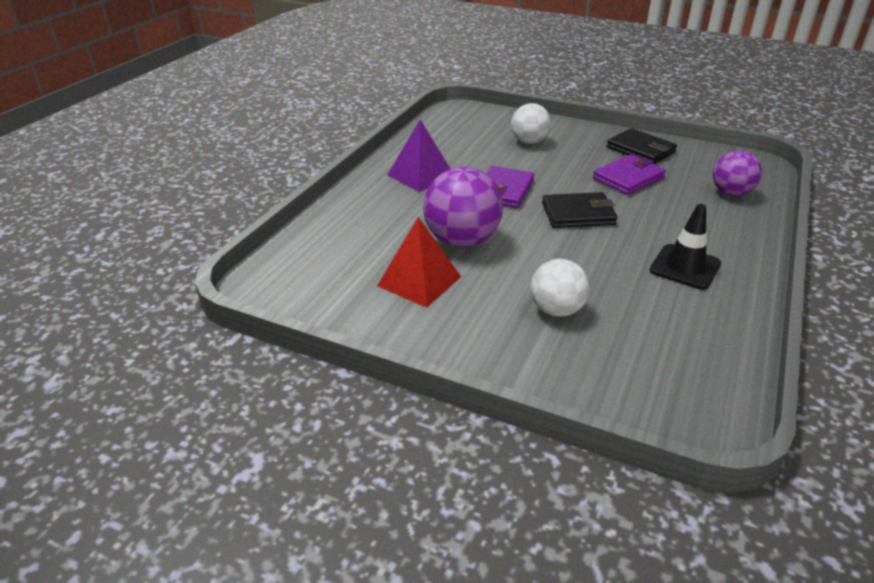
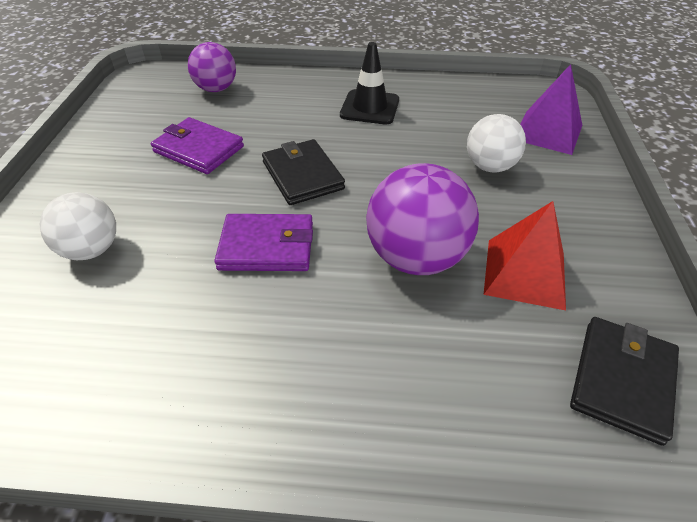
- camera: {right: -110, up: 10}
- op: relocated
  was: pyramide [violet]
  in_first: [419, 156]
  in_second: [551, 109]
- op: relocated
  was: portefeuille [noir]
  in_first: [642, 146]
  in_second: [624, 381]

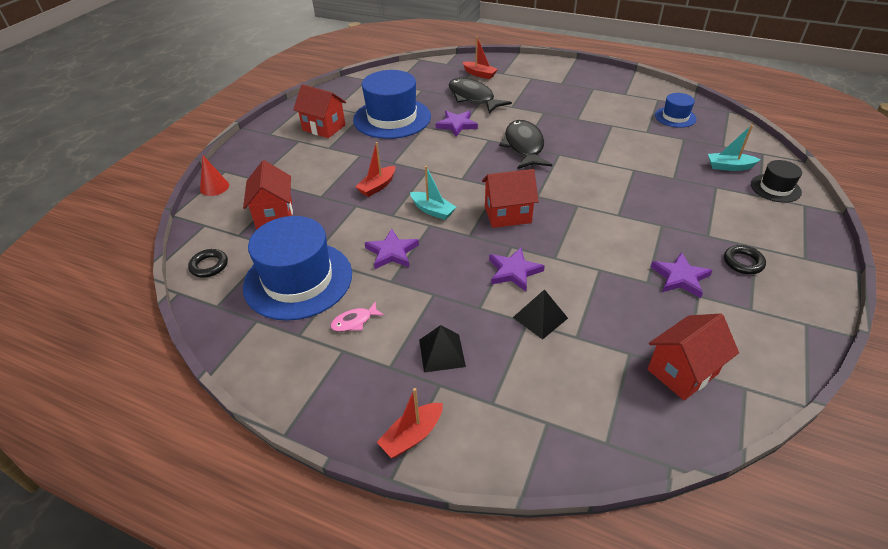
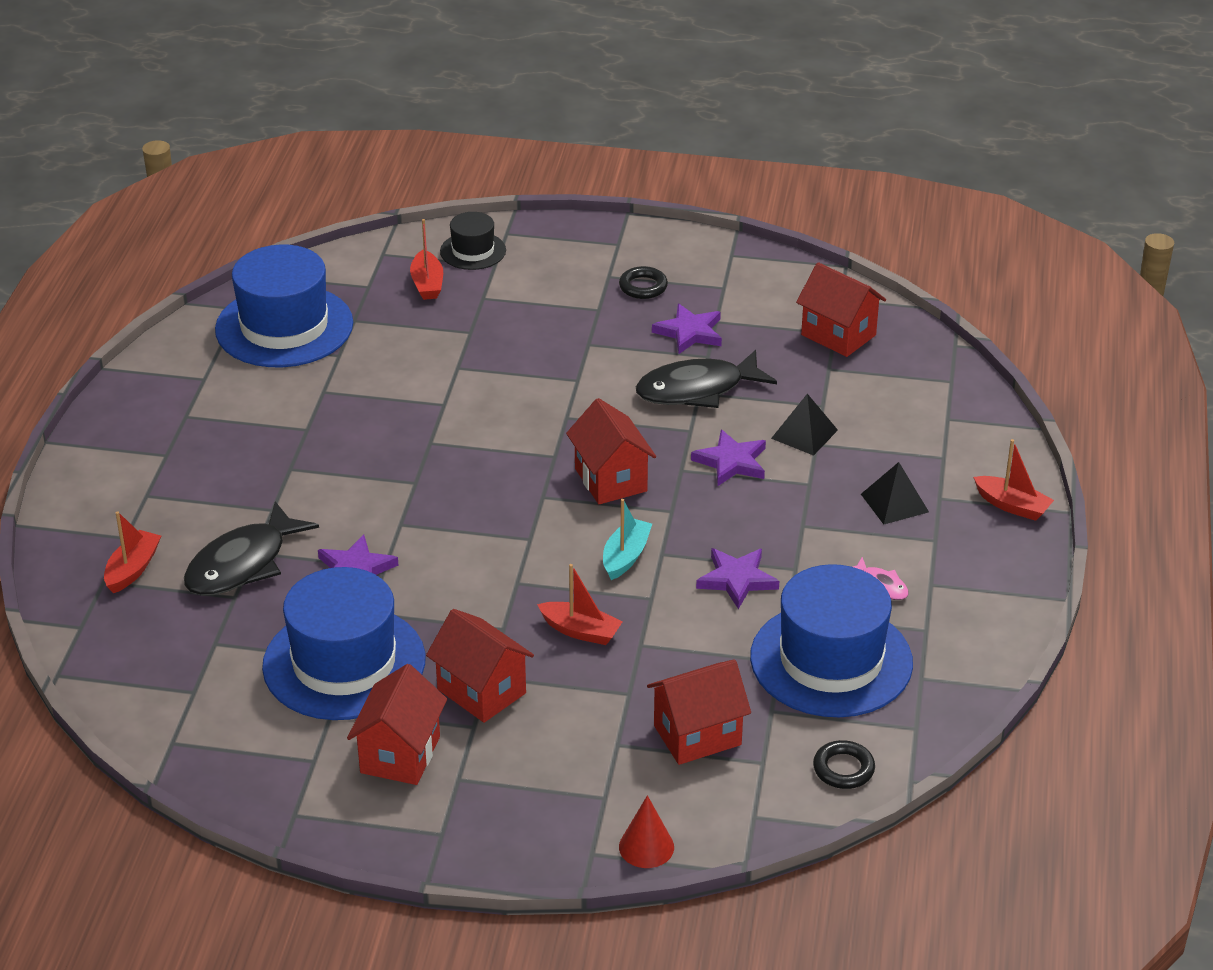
- camera: {right: -105, up: -5}
- op: appeared
  now: maison [rouge]
  in_second: [480, 666]
- op: relocated
  was: poisson [noir]
  in_first: [525, 144]
  in_second: [706, 379]
- op: colour
  was: bateau [turquoise]
  now: bateau [rouge]
  in_first: [734, 148]
  in_second: [426, 259]
- op: size
  was: chapeau [bleu]
  in_first: [676, 110]
  in_second: [284, 306]
  ratio: 2.0

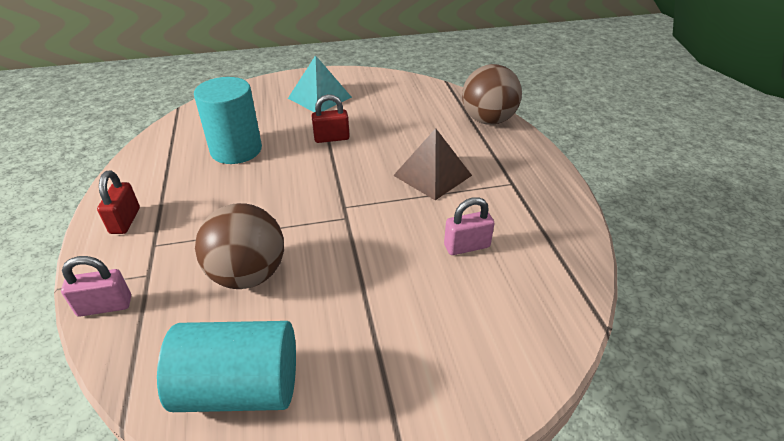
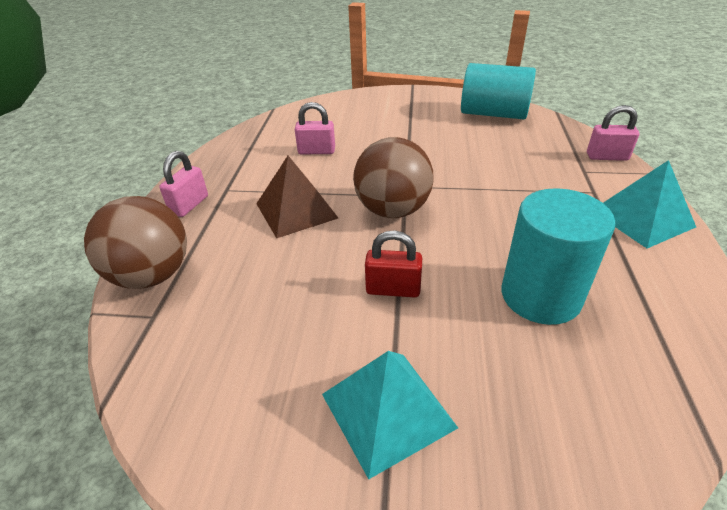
- camera: {right: -160, up: 0}
- op: appeared
  now: cadenas [rose]
  in_second: [183, 184]
- op: relocated
  was: balle [marron]
  in_first: [239, 246]
  in_second: [393, 177]
- op: exchanged
  was: cadenas [rouge]
  now: pyramide [turquoise]
  in_first: [118, 202]
  in_second: [649, 204]

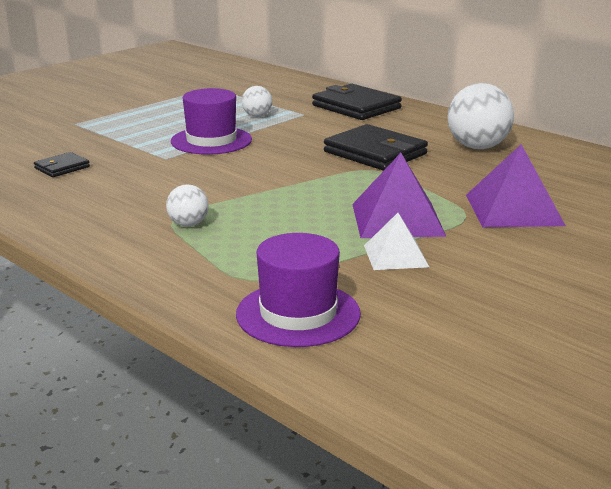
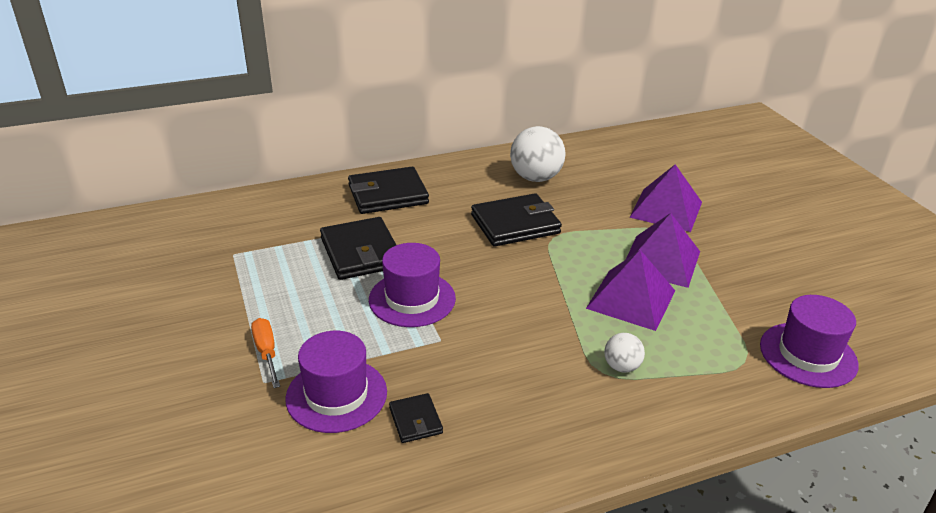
- camera: {right: -65, up: 10}
- op: missing
  was: pyramide [blanc]
  in_first: [396, 241]
- op: appeared
  now: tournevis [orange]
  in_second: [265, 353]
- op: appeared
  now: chapeau [violet]
  in_second: [336, 382]
- op: appeared
  now: pyramide [violet]
  in_second: [630, 290]
- op: exchanged
  was: balle [blanc]
  now: portefeuille [noir]
  in_first: [257, 101]
  in_second: [358, 248]

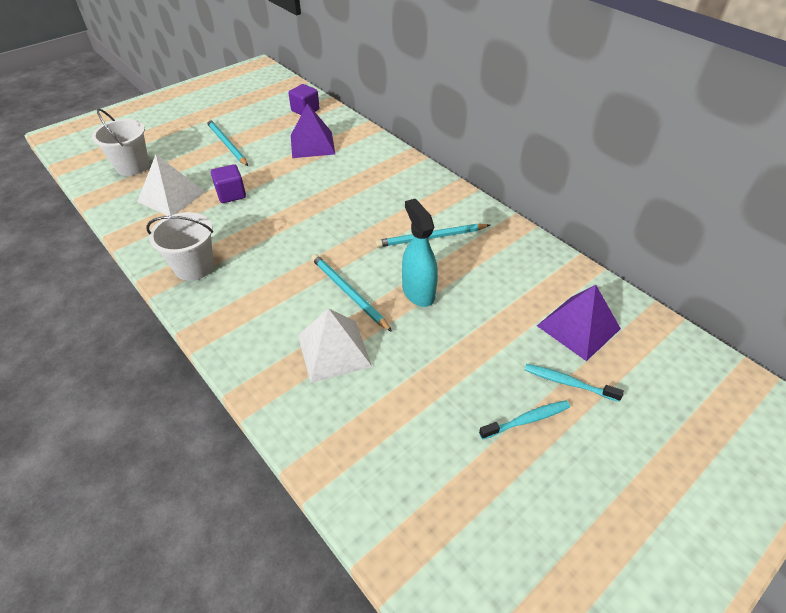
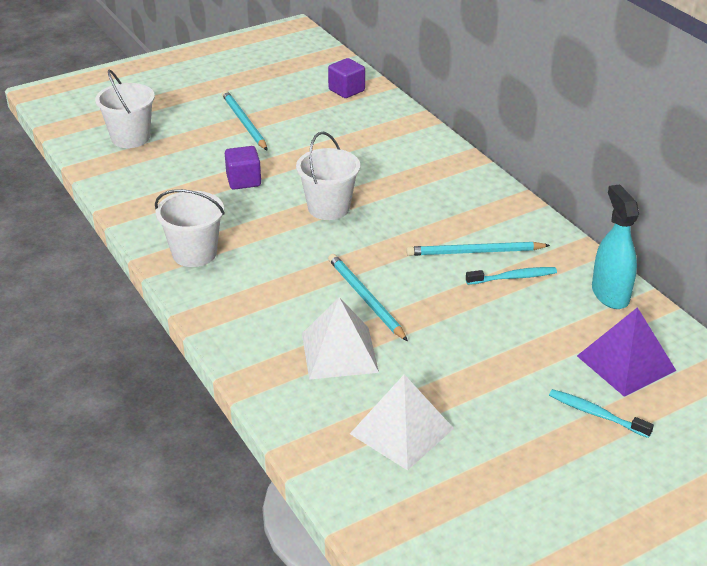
- camera: {right: 10, up: -10}
- op: missing
  was: pyramide [violet]
  in_first: [313, 130]
- op: appeared
  now: seau [blanc]
  in_second: [328, 176]
- op: relocated
  was: pyramide [blanc]
  in_first: [171, 185]
  in_second: [402, 422]
- op: relocated
  was: vaporisateur [turquoise]
  in_first: [420, 253]
  in_second: [615, 246]
- op: relocated
  was: brosse à dents [turquoise]
  in_first: [524, 420]
  in_second: [511, 276]

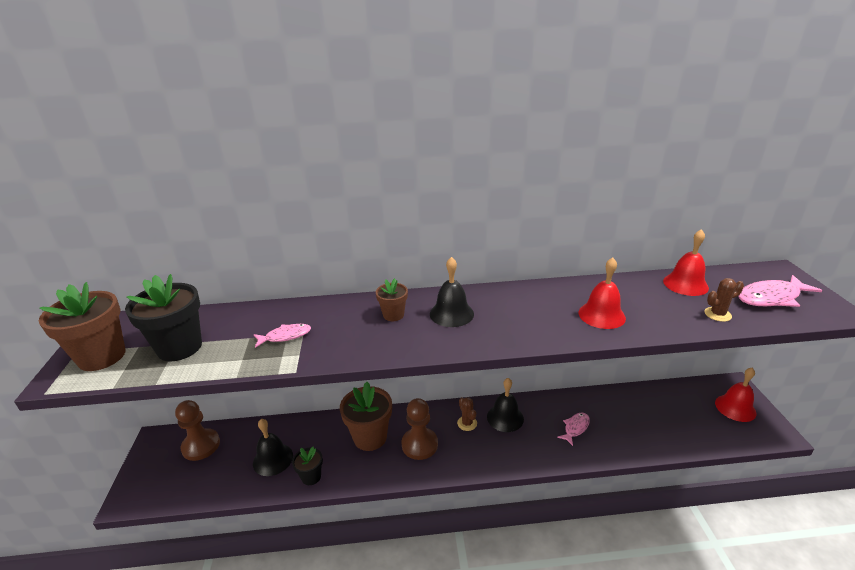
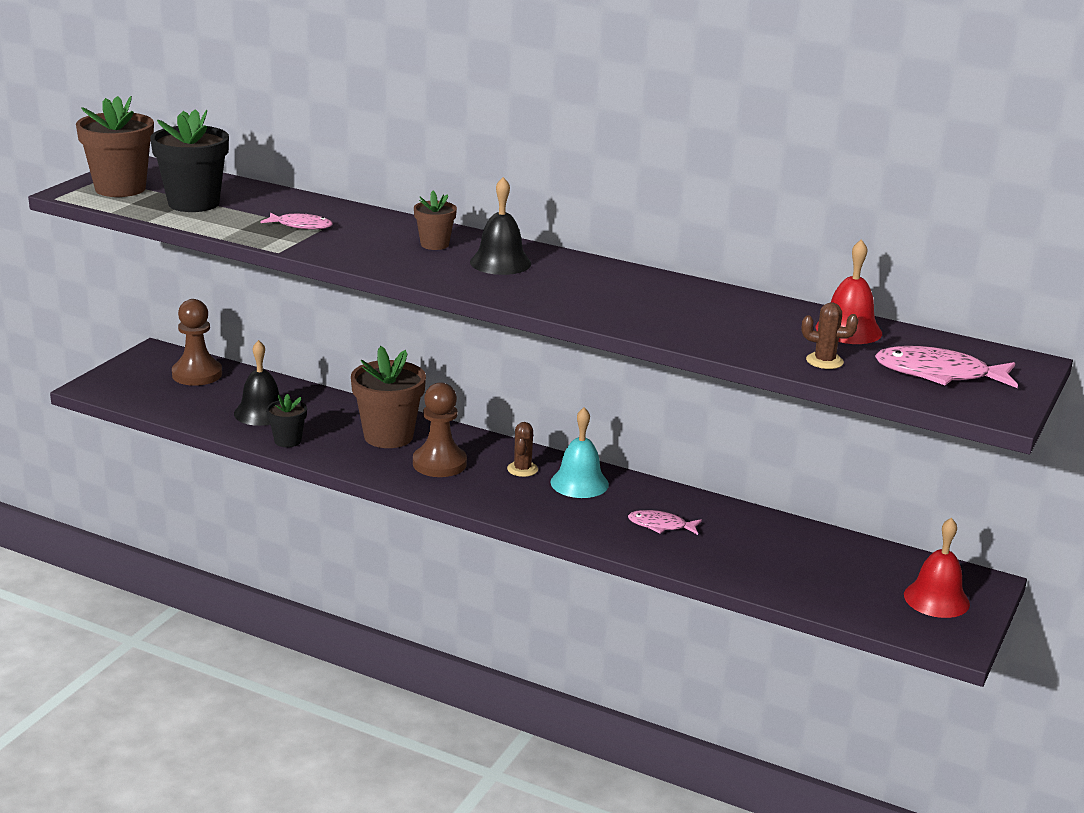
- camera: {right: 30, up: -5}
- op: missing
  was: cloche [rouge]
  in_first: [602, 293]
- op: colour
  was: cloche [noir]
  now: cloche [turquoise]
  in_first: [505, 405]
  in_second: [579, 453]
- op: spun
  was: poisson [rose]
  in_first: [573, 429]
  in_second: [665, 522]
  clockwise: -150

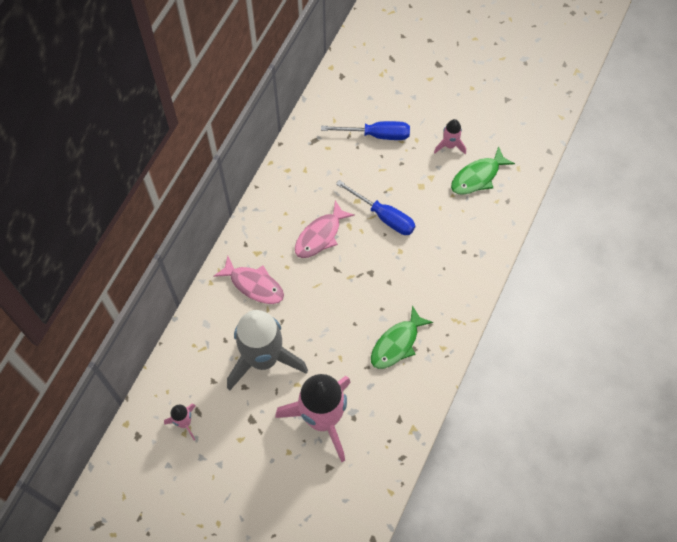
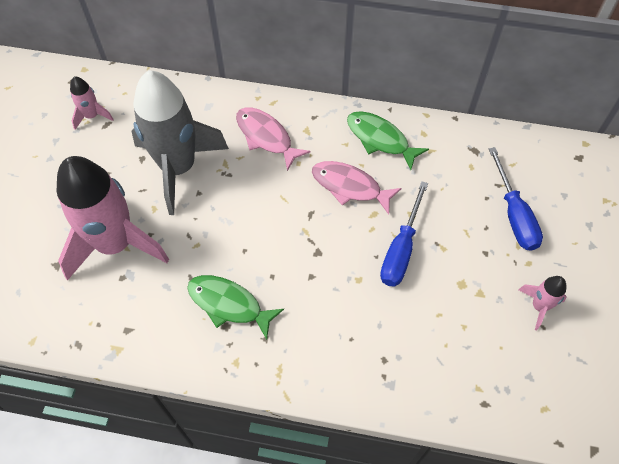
- camera: {right: 75, up: -5}
- op: relocated
  was: poisson [vert]
  in_first: [483, 170]
  in_second: [388, 140]
- op: spun
  was: poisson [rose]
  in_first: [248, 280]
  in_second: [273, 139]
  clockwise: 120

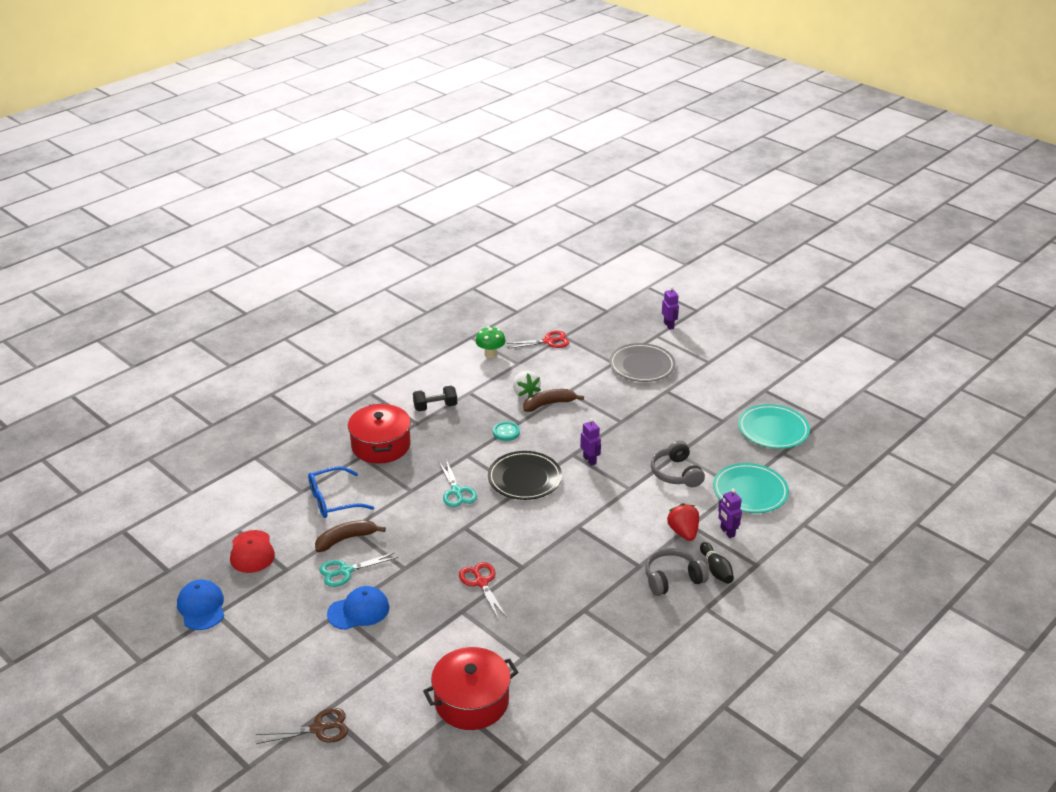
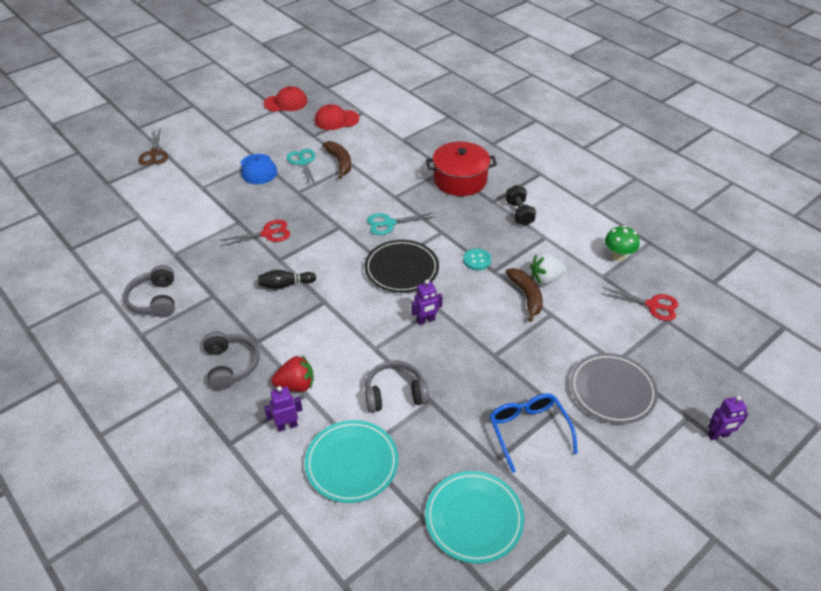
- camera: {right: 95, up: 10}
- op: missing
  was: marmite [rouge]
  in_first: [470, 688]
- op: appeared
  now: casque audio [gris]
  in_second: [149, 291]
- op: relocated
  was: lunettes [bleu]
  in_first: [341, 492]
  in_second: [534, 433]
- op: relocated
  was: quille [noir]
  in_first: [717, 563]
  in_second: [287, 280]
- op: colour
  was: casquette [bleu]
  now: casquette [rouge]
  in_first: [200, 605]
  in_second: [285, 99]
- op: spun
  was: ciseaux [rouge]
  in_first: [537, 340]
  in_second: [640, 304]
  clockwise: -60

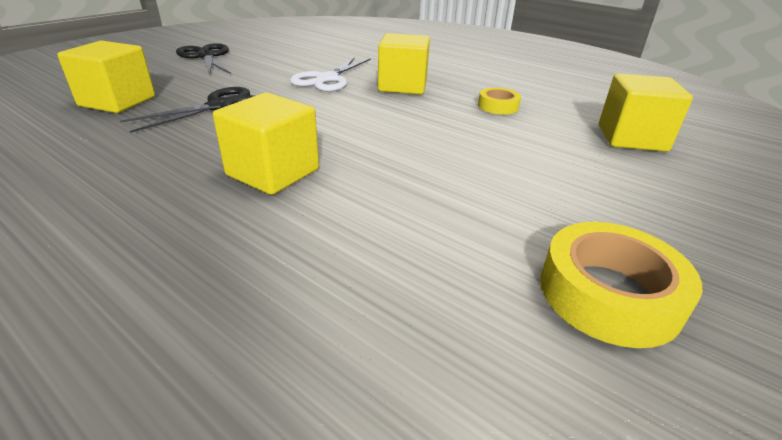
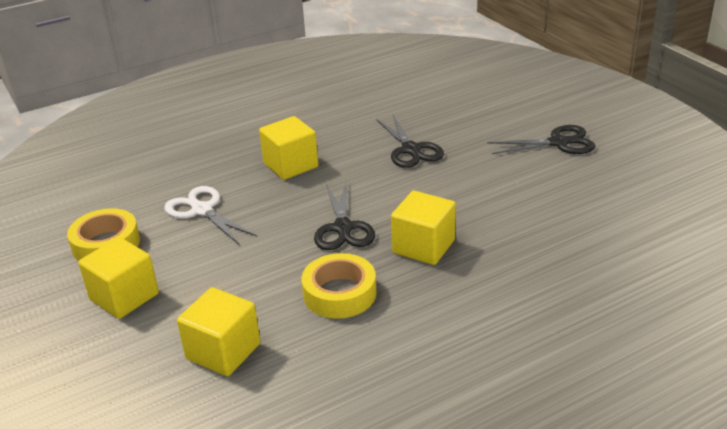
- camera: {right: 115, up: 0}
- op: appeared
  now: ciseaux [noir]
  in_second: [344, 216]
- op: relocated
  was: cube [jaune]
  in_first: [106, 77]
  in_second: [118, 278]
- op: relocated
  was: ciseaux [blanc]
  in_first: [330, 74]
  in_second: [210, 215]
- op: size
  was: ruban adhésif [jaune]
  in_first: [499, 101]
  in_second: [339, 286]
  ratio: 1.73

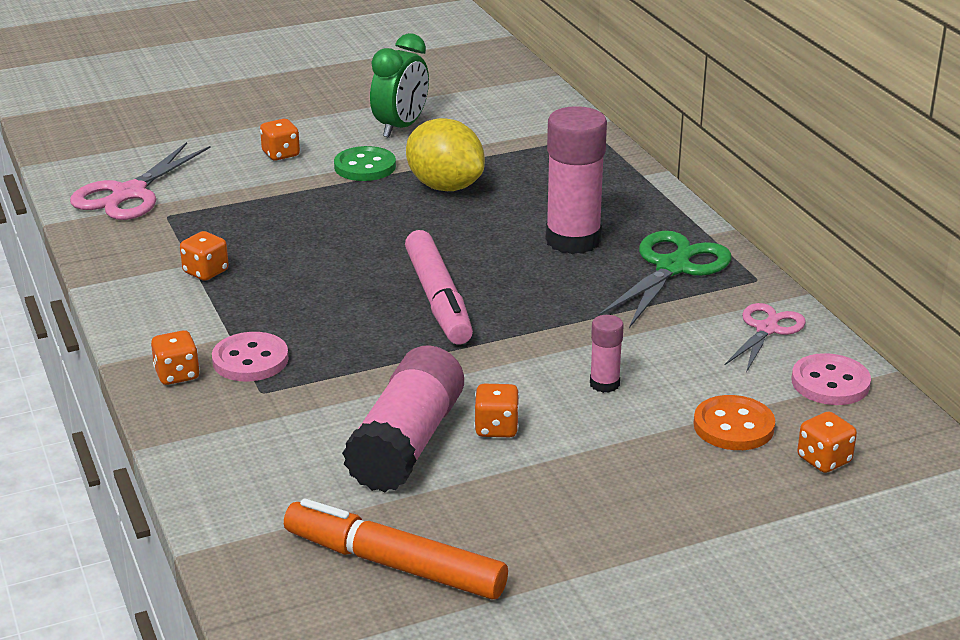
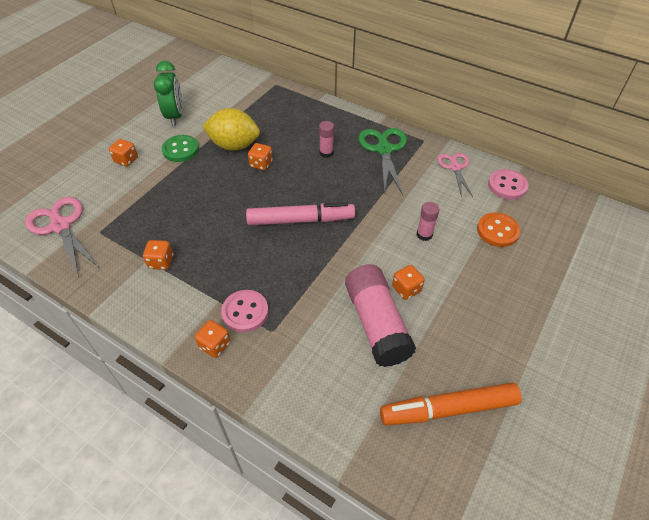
- camera: {right: -35, up: 20}
- op: relocated
  was: dé [orange]
  in_first: [827, 442]
  in_second: [260, 156]
- op: spun
  was: ciseaux [rose]
  in_first: [140, 181]
  in_second: [62, 237]
  clockwise: 150
- op: spun
  was: feutre [rose]
  in_first: [439, 287]
  in_second: [300, 214]
  clockwise: -45
- op: size
  was: bâton de colle [rose]
  in_first: [576, 180]
  in_second: [326, 139]
  ratio: 0.47

